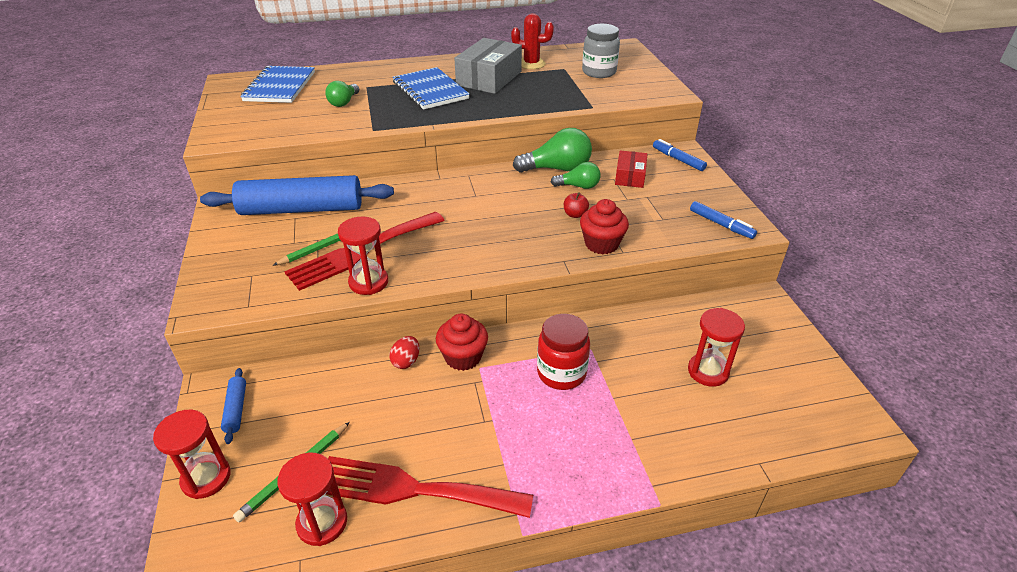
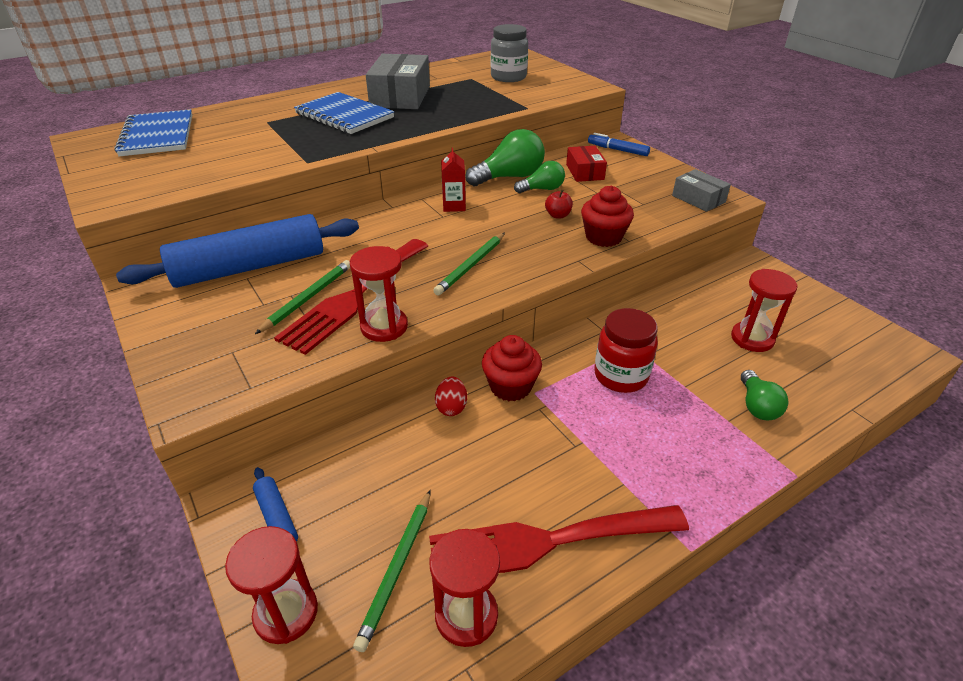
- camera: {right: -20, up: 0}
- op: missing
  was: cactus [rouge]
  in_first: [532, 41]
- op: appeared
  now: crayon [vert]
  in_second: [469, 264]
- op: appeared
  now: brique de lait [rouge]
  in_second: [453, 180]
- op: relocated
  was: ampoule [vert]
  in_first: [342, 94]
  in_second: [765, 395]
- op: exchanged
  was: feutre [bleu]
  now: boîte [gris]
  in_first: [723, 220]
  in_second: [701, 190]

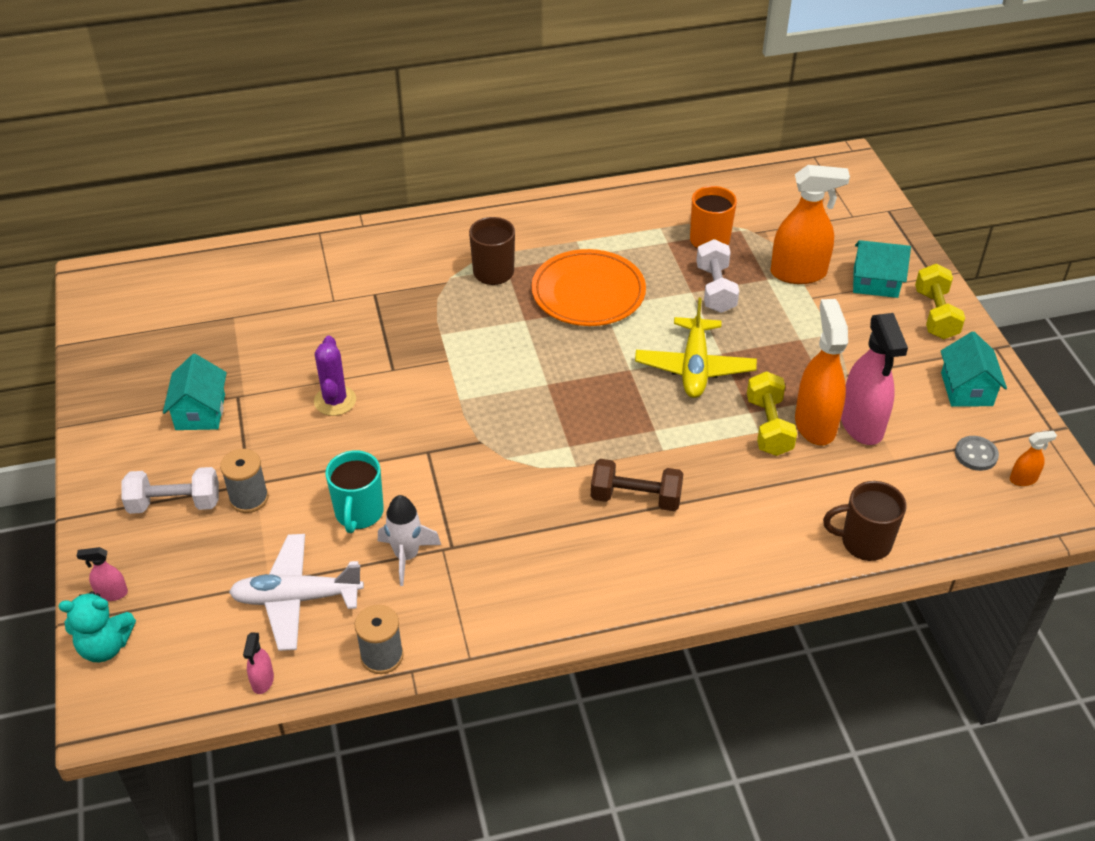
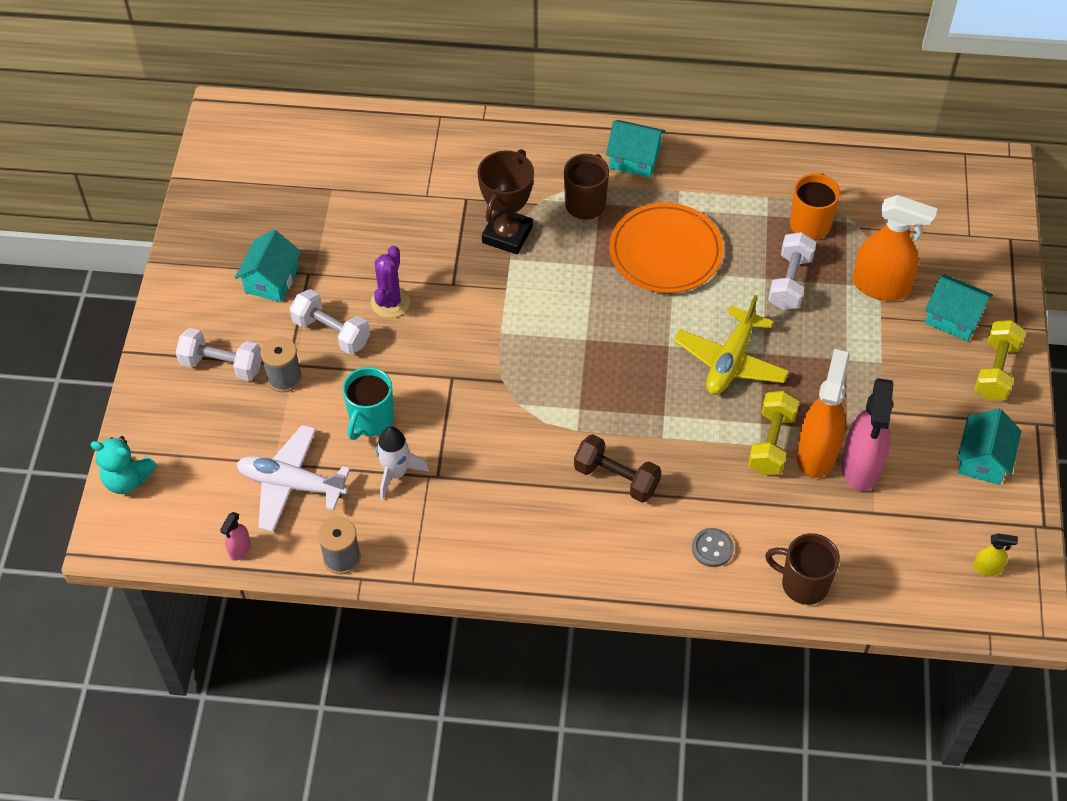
- camera: {right: 20, up: 10}
- op: missing
  was: vaporisateur [rose]
  in_first: [102, 574]
- op: appeared
  now: haltère [blanc]
  in_second: [330, 321]
- op: appeared
  now: trophée [marron]
  in_second: [505, 201]
- op: appeared
  now: maison [turquoise]
  in_second: [635, 149]
- op: relocated
  was: bouton [gris]
  in_first: [977, 453]
  in_second: [713, 547]
- op: colour
  was: vaporisateur [orange]
  now: vaporisateur [jaune]
  in_first: [1033, 458]
  in_second: [995, 554]

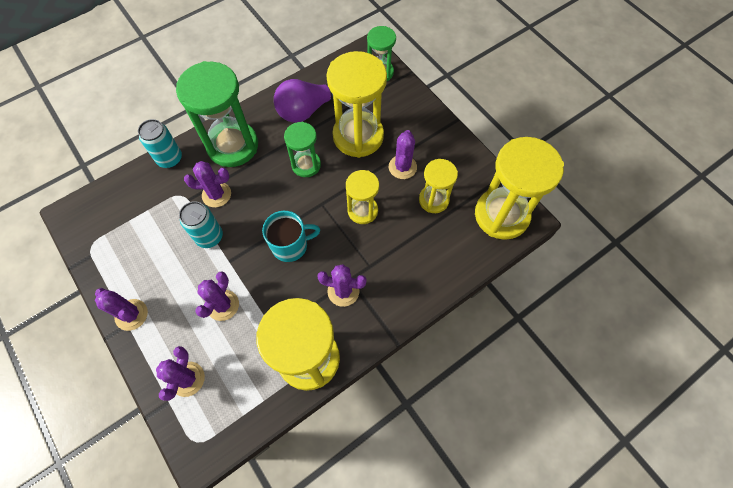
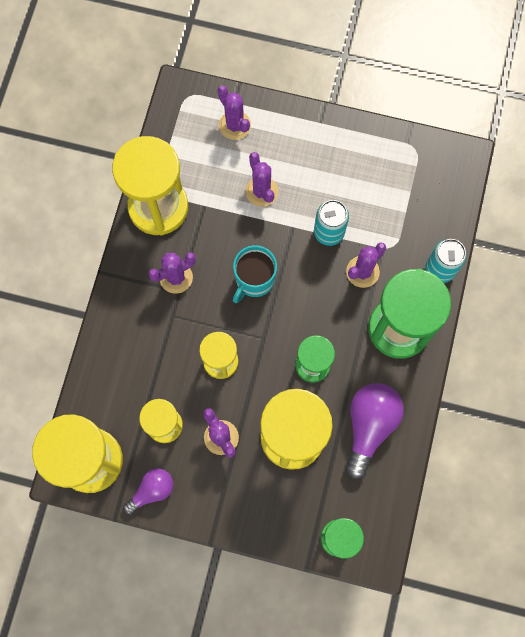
- camera: {right: 140, up: 10}
- op: missing
  was: cactus [violet]
  in_first: [121, 309]
- op: appeared
  now: ampoule [violet]
  in_second: [148, 492]

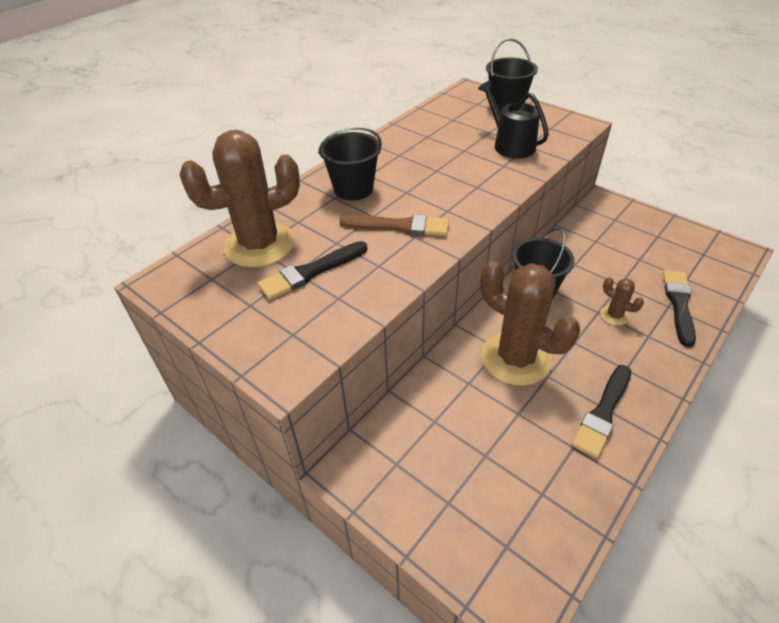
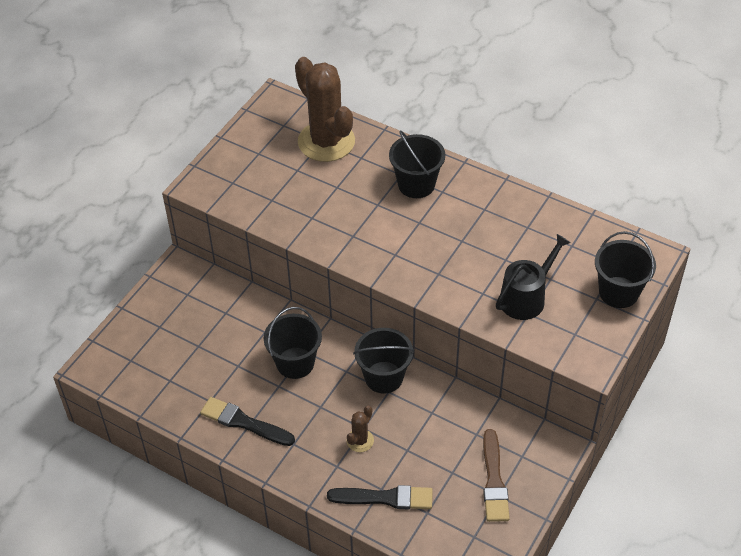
- camera: {right: 80, up: 5}
- op: missing
  was: pinceau [noir]
  in_first: [312, 270]
- op: relocated
  was: pinceau [marron]
  in_first: [394, 225]
  in_second: [496, 475]
- op: exchanged
  was: cactus [marron]
  now: seau [noir]
  in_first: [530, 323]
  in_second: [293, 343]

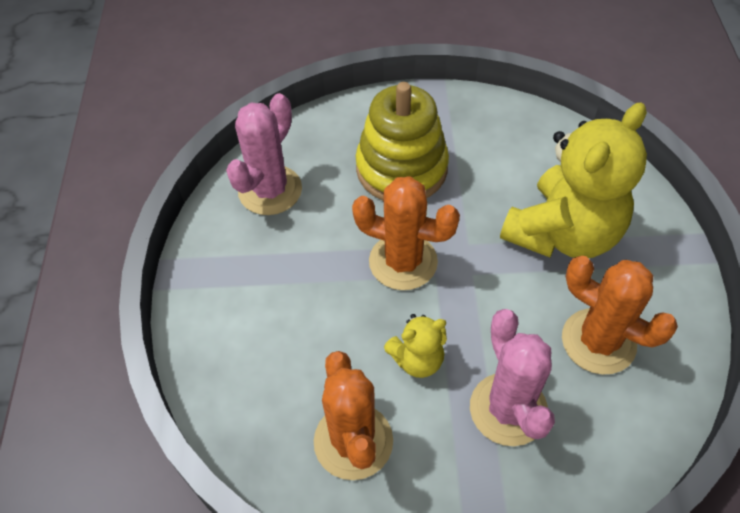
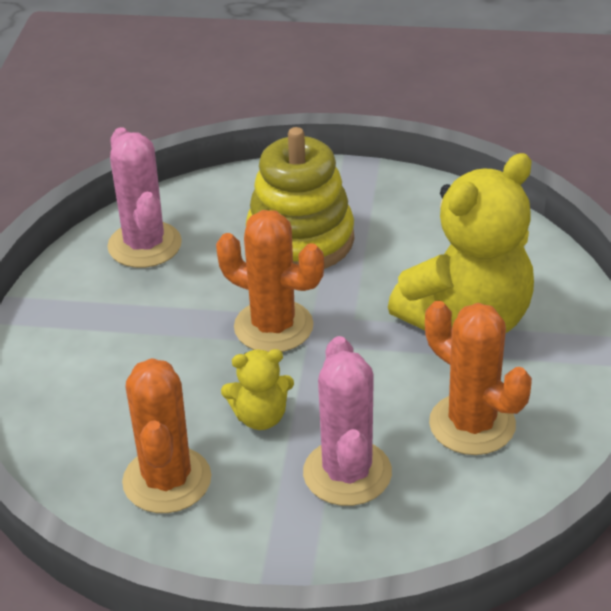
- camera: {right: 10, up: -15}
- op: spun
  was: cactus [rose]
  in_first: [264, 154]
  in_second: [144, 197]
  clockwise: -60

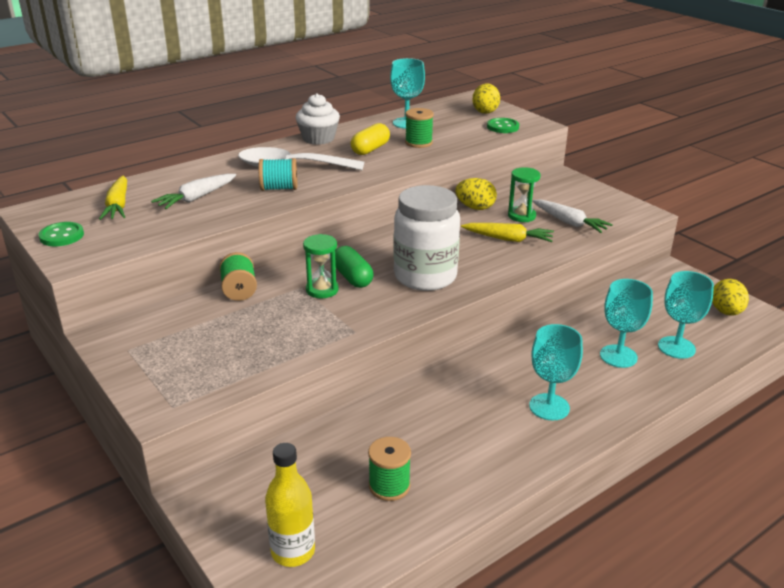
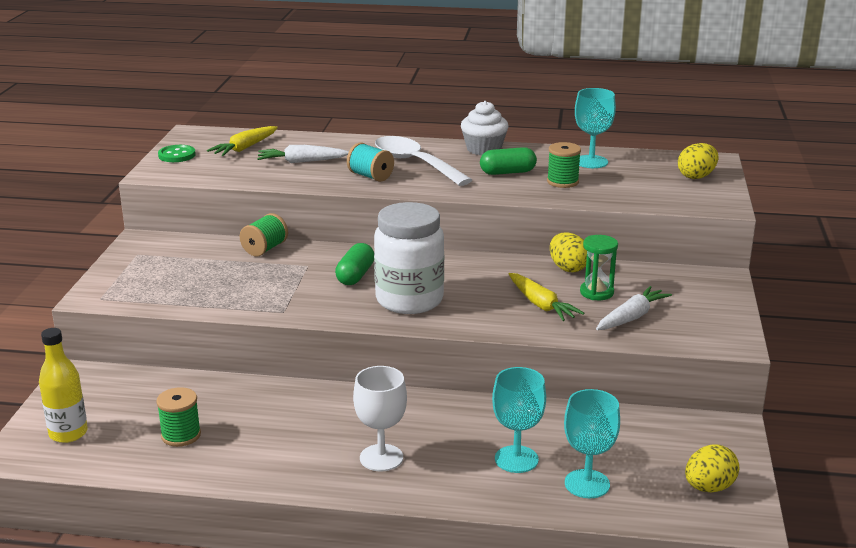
- camera: {right: 45, up: -5}
- op: missing
  was: sablier [vert]
  in_first: [321, 266]
- op: missing
  was: bouton [vert]
  in_first: [503, 125]
- op: colour
  was: gélule [jaune]
  now: gélule [vert]
  in_first: [370, 139]
  in_second: [508, 161]
- op: colour
  was: verre à pied [turquoise]
  now: verre à pied [blanc]
  in_first: [556, 372]
  in_second: [380, 418]
- op: spun
  was: carotte [blanc]
  in_first: [572, 216]
  in_second: [634, 308]
  clockwise: -135

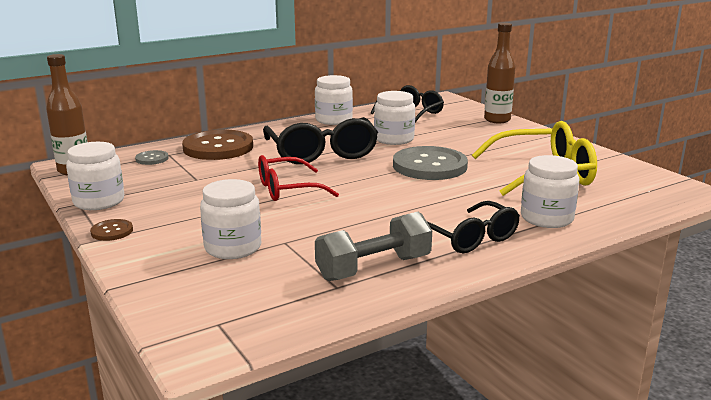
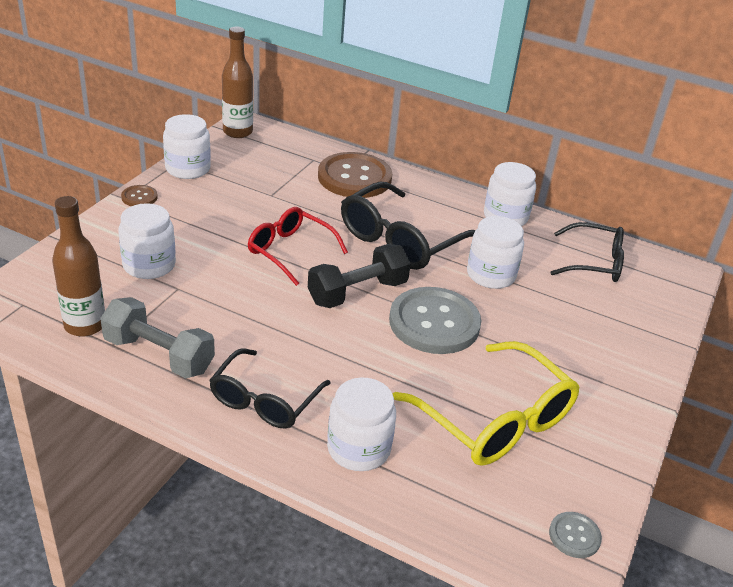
- camera: {right: 55, up: 15}
- op: appeared
  now: haltère [noir]
  in_second: [359, 276]
- op: relocated
  was: bouton [gris]
  in_first: [152, 157]
  in_second: [575, 535]
- op: relocated
  was: bouteille [marron]
  in_first: [499, 73]
  in_second: [78, 266]

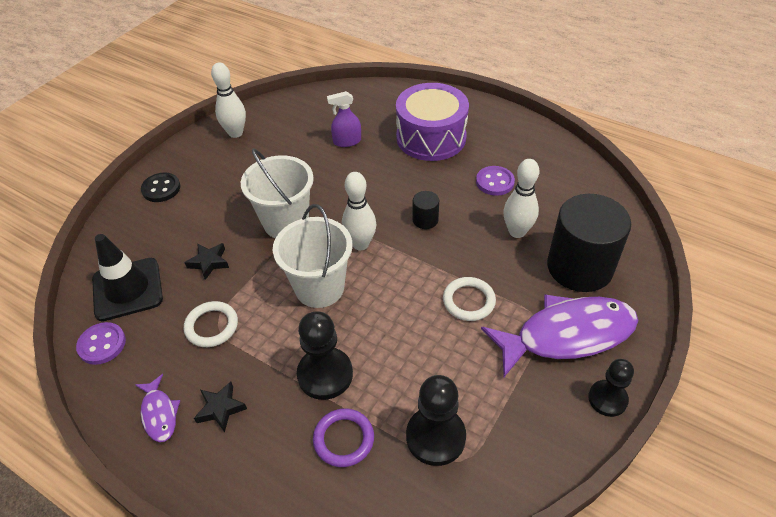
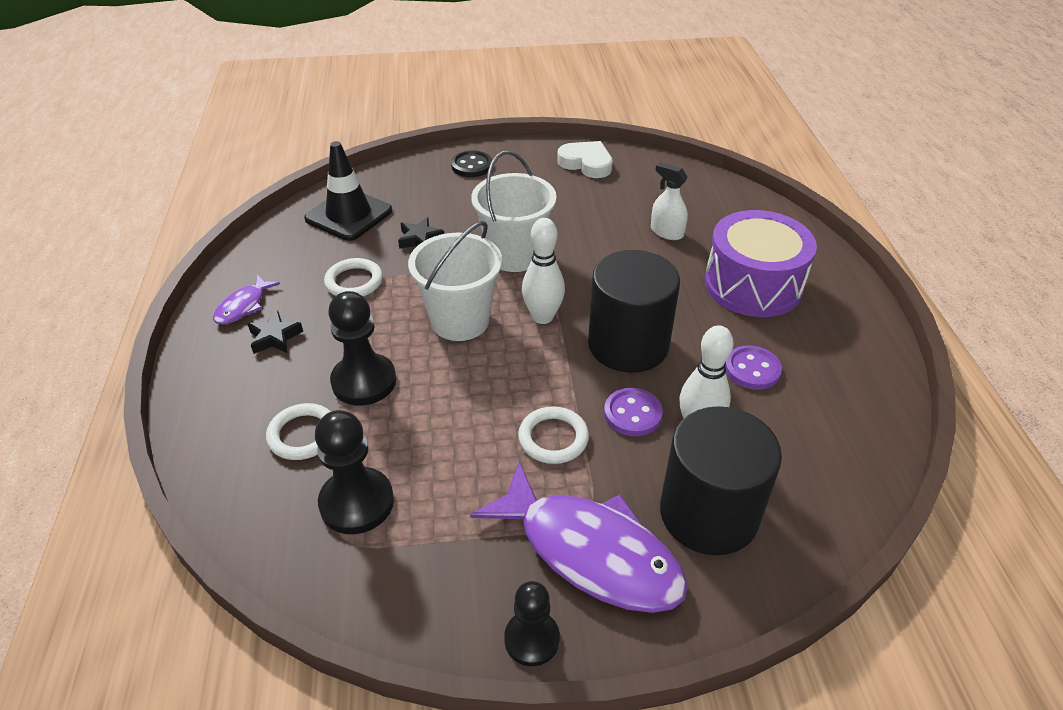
- camera: {right: 50, up: -5}
- op: relocated
  was: bouton [violet]
  in_first: [101, 343]
  in_second: [633, 412]
- op: exchanged
  was: quille [blanc]
  now: cœur [blanc]
  in_first: [228, 100]
  in_second: [585, 159]
- op: colour
  was: anneau [violet]
  now: anneau [blanc]
  in_first: [343, 438]
  in_second: [298, 431]
- op: colour
  was: vaporisateur [violet]
  now: vaporisateur [blanc]
  in_first: [344, 119]
  in_second: [669, 201]
- op: size
  was: cylindre [noir]
  in_first: [426, 210]
  in_second: [634, 311]
  ratio: 2.35

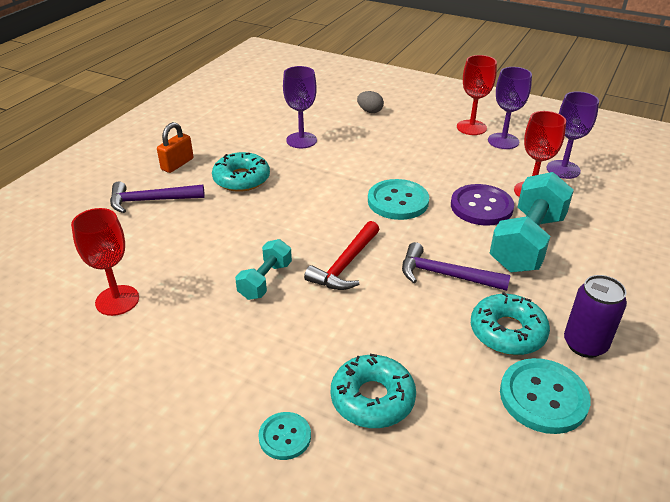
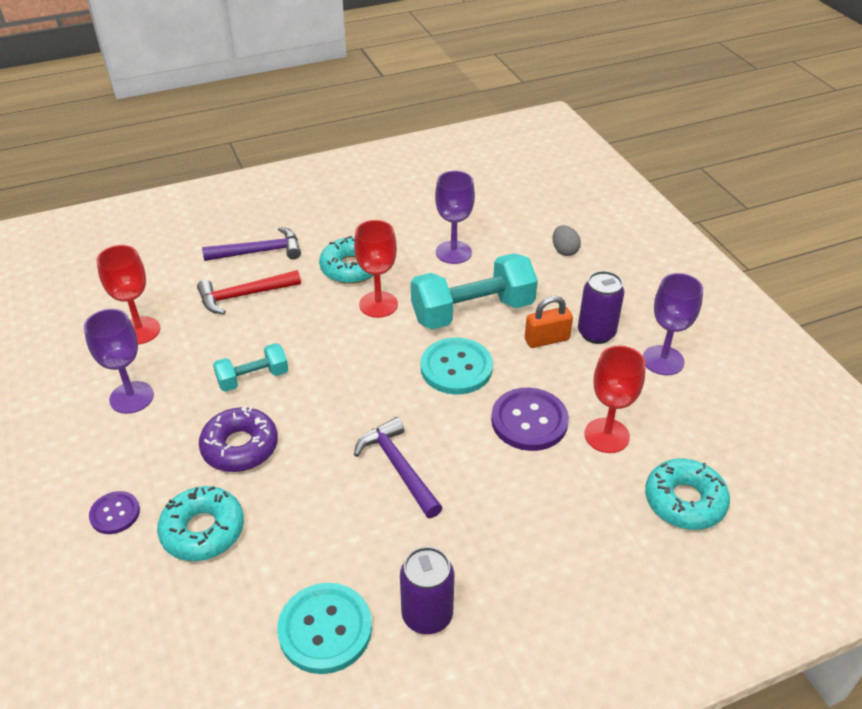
- camera: {right: 40, up: 5}
- op: appeared
  now: beignet [violet]
  in_second: [238, 439]
- op: appeared
  now: canette [violet]
  in_second: [601, 307]
- op: relocated
  was: cadenas [orange]
  in_first: [175, 147]
  in_second: [549, 322]
- op: relocated
  was: marteau [rouge]
  in_first: [342, 255]
  in_second: [249, 292]
- op: relocated
  was: verre à pied [rouge]
  in_first: [477, 95]
  in_second: [376, 269]
- op: relocated
  was: beignet [turquoise]
  in_first: [510, 323]
  in_second: [687, 494]
- op: relocated
  was: haltère [turquoise]
  in_first: [532, 222]
  in_second: [474, 291]
- op: relocated
  was: verre à pied [violet]
  in_first: [572, 135]
  in_second: [119, 361]
- op: colour
  was: bouton [turquoise]
  now: bouton [violet]
  in_first: [284, 436]
  in_second: [114, 512]
- op: spun
  was: marteau [violet]
  in_first: [157, 197]
  in_second: [251, 244]
  clockwise: 135

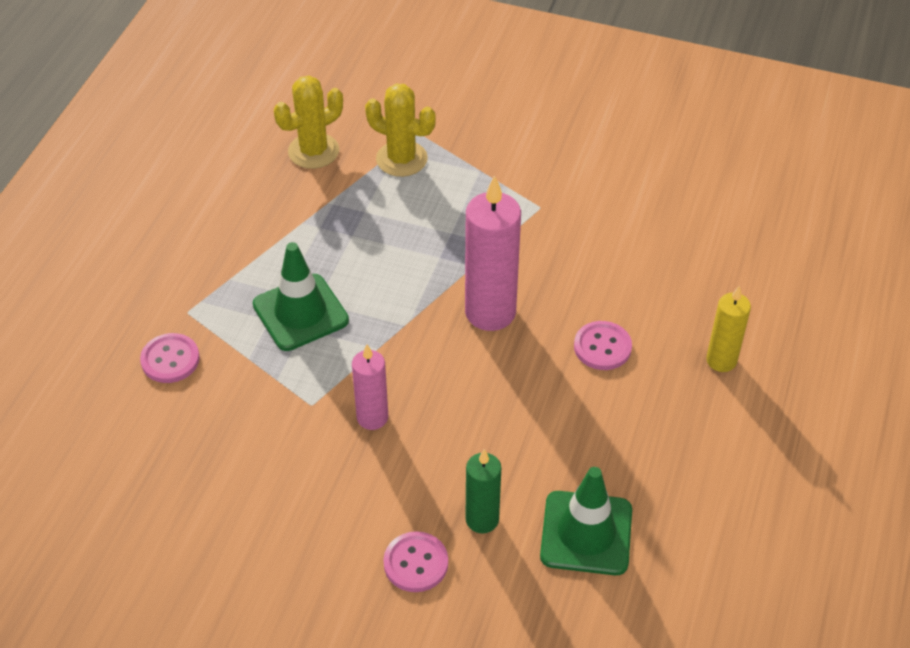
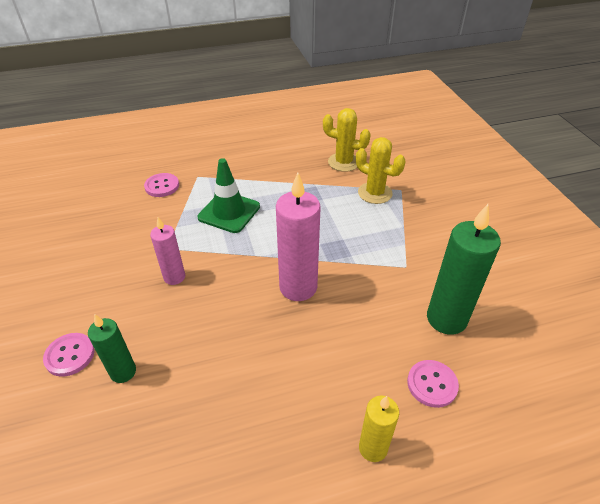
- camera: {right: 55, up: -5}
- op: missing
  was: cône de chantier [vert]
  in_first: [586, 521]
- op: appeared
  now: bougie [vert]
  in_second: [464, 269]
- op: relocated
  was: bouton [rose]
  in_first: [603, 345]
  in_second: [433, 384]
- op: spun
  was: cactus [jaune]
  in_first: [400, 130]
  in_second: [381, 170]
  clockwise: -45

